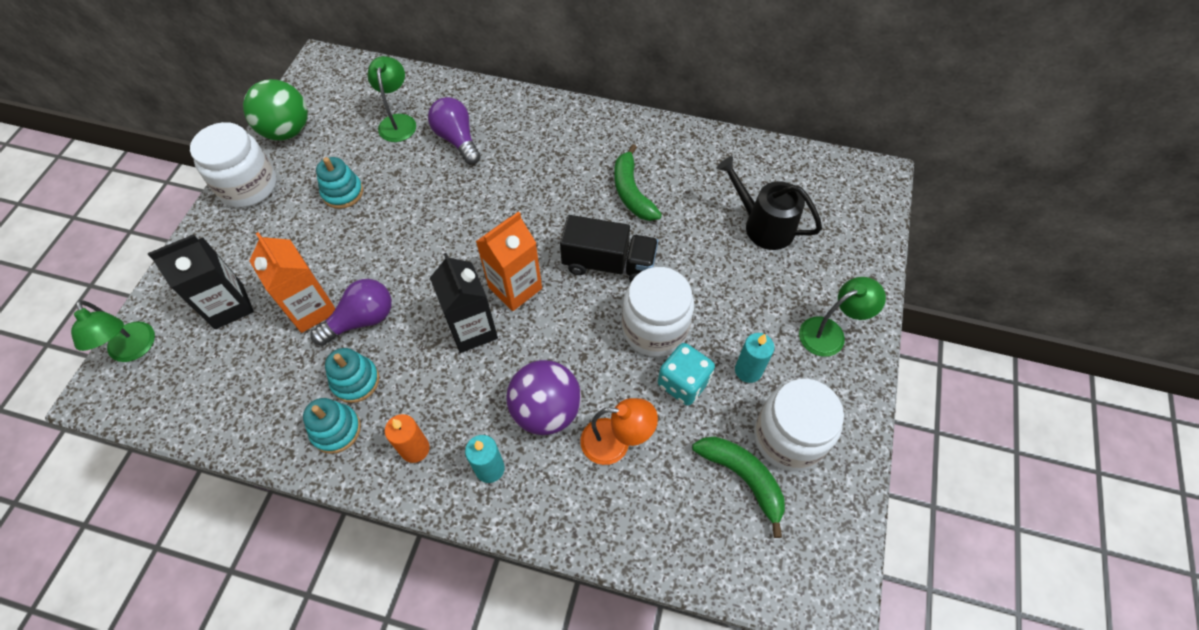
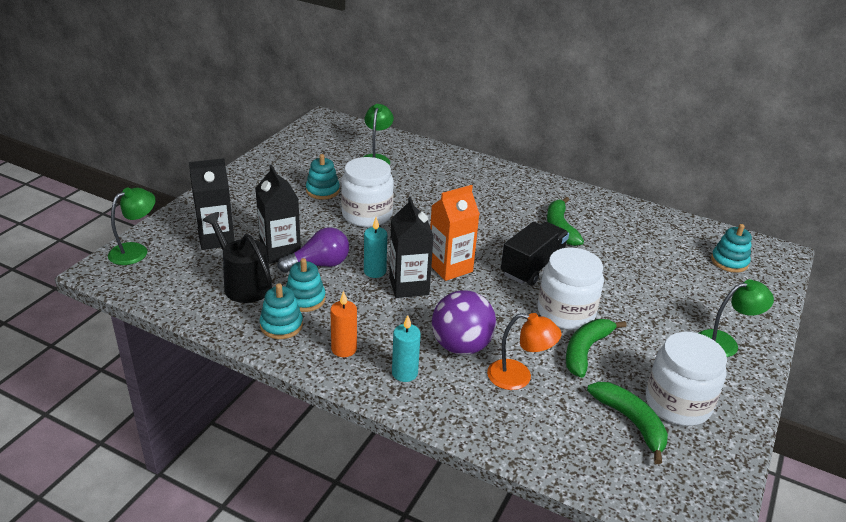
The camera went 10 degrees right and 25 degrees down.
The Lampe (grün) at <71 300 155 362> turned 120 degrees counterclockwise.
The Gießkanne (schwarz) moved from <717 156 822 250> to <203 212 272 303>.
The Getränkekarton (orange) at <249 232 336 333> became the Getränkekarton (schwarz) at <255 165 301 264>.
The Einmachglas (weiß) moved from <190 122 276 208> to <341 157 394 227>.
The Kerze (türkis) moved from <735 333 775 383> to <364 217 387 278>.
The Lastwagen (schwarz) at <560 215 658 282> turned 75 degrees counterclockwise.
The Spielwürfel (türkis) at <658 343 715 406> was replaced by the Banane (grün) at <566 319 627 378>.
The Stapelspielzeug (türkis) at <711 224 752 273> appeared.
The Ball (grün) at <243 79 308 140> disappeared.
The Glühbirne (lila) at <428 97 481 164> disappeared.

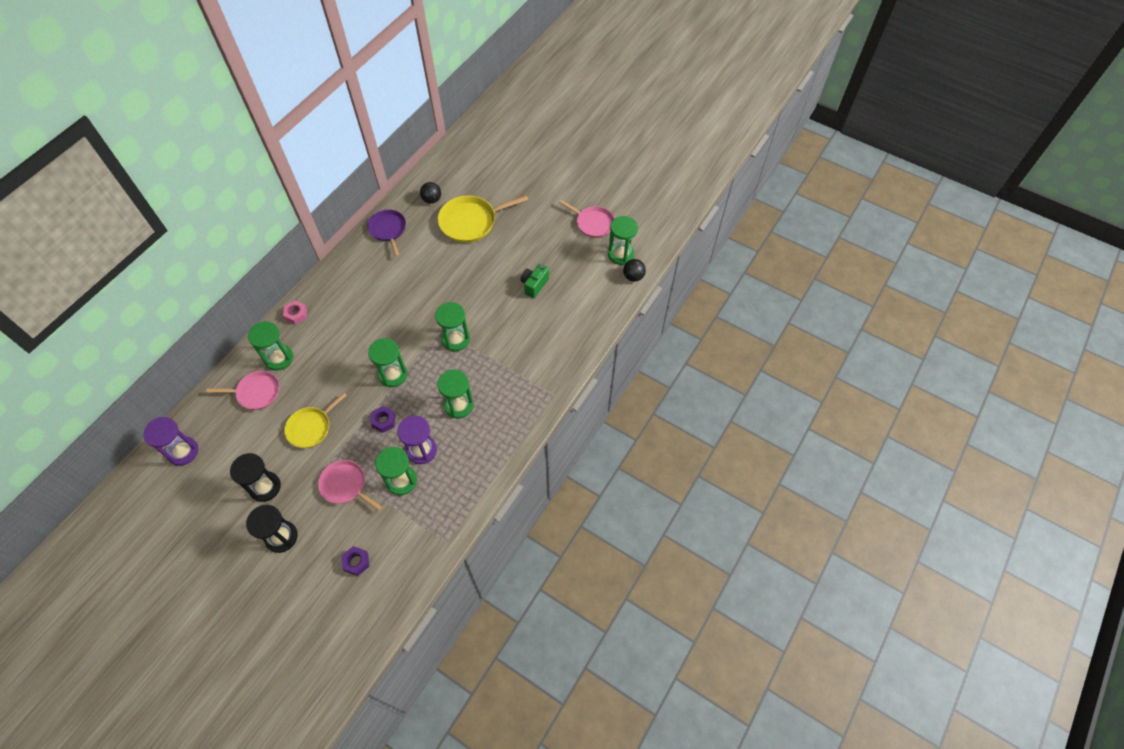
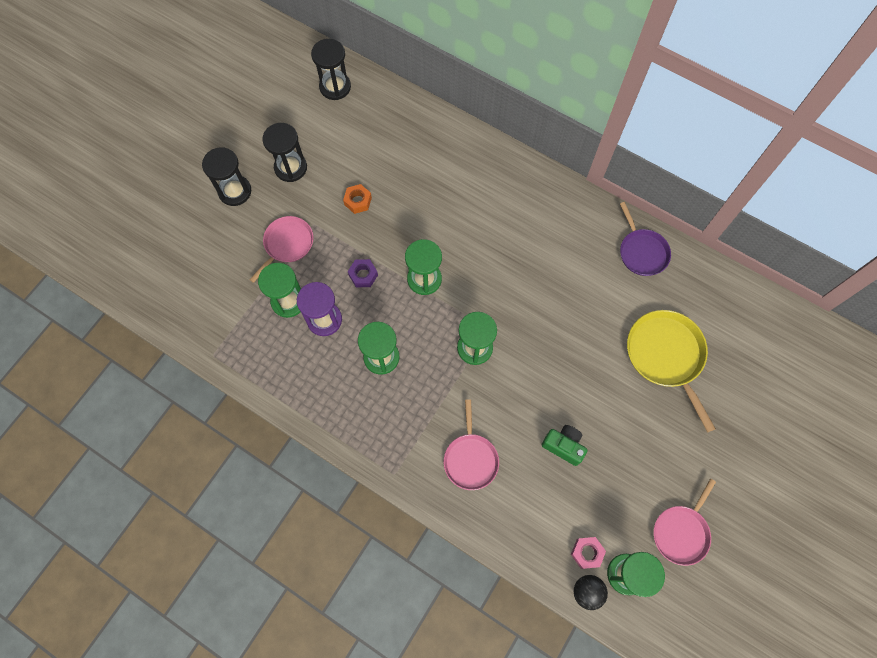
The camera went 90 degrees right and 10 degrees up.
The Sanduhr (lila) at <143 417 198 466> became the Sanduhr (schwarz) at <311 39 351 100>.
The Pfanne (gelb) at <284 392 347 448> was replaced by the Sechskantmutter (orange) at <343 184 372 214>.
The Pfanne (rosa) moved from <207 371 279 410> to <444 399 499 490>.
The Sechskantmutter (rosa) moved from <283 301 307 325> to <571 537 606 569>.
The Pfanne (lila) at <368 210 406 257> turned 90 degrees clockwise.
The Sanduhr (grün) at <248 321 293 371> disappeared.
The Sechskantmutter (lila) at <342 546 369 576> disappeared.
The Ball (schwarz) at <420 182 441 204> disappeared.

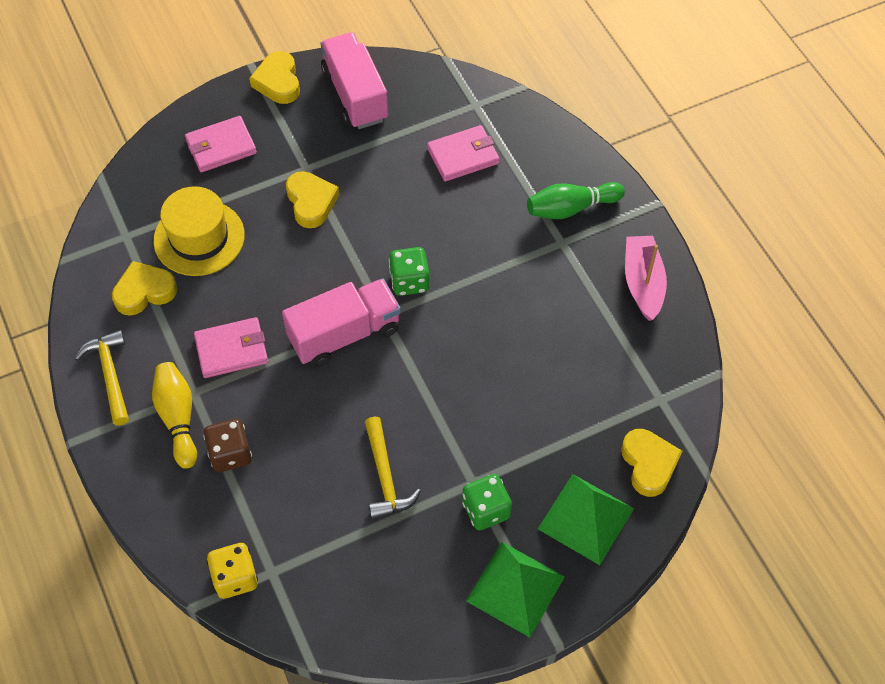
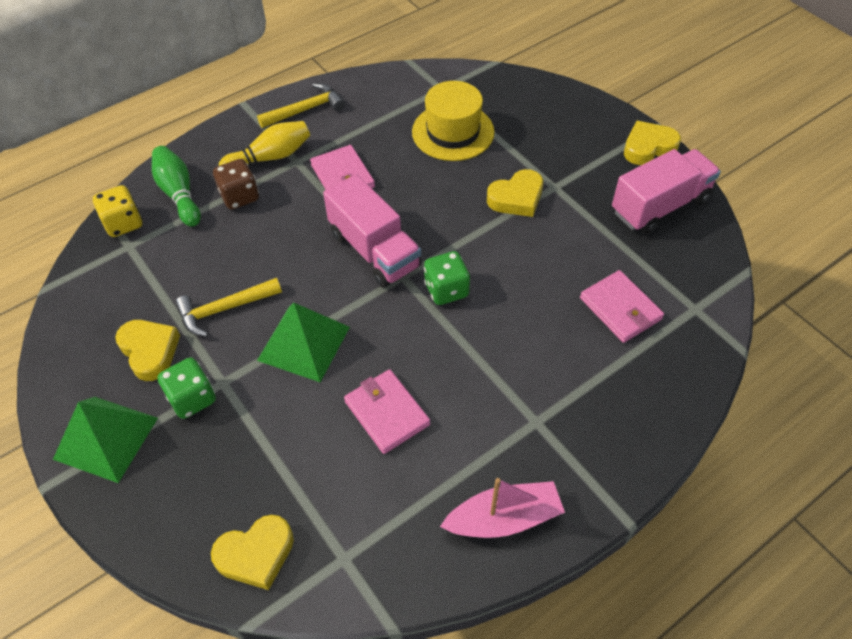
The camera went 80 degrees right and 5 degrees down.
The Herz (gelb) moved from <112 261 177 316> to <115 320 180 381>.
The Bowlingkegel (grün) moved from <527 182 625 219> to <152 146 201 227>.
The Pyramide (grün) moved from <538 474 634 565> to <257 303 350 382>.
The Geldbörse (rosa) moved from <185 116 257 173> to <344 369 430 454>.

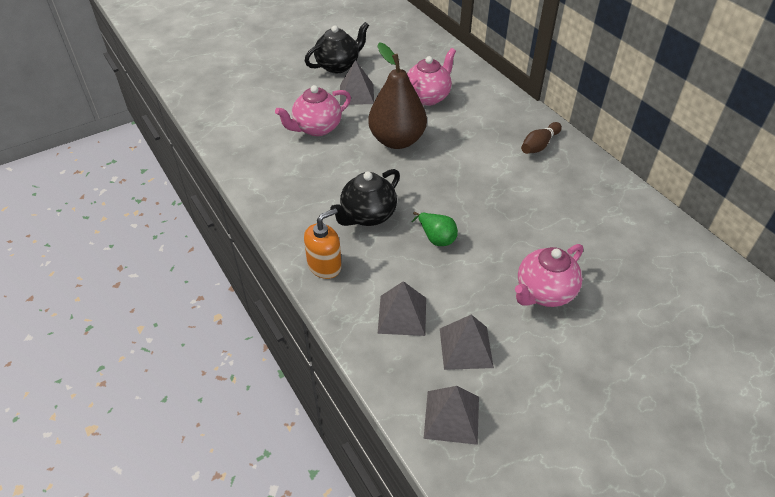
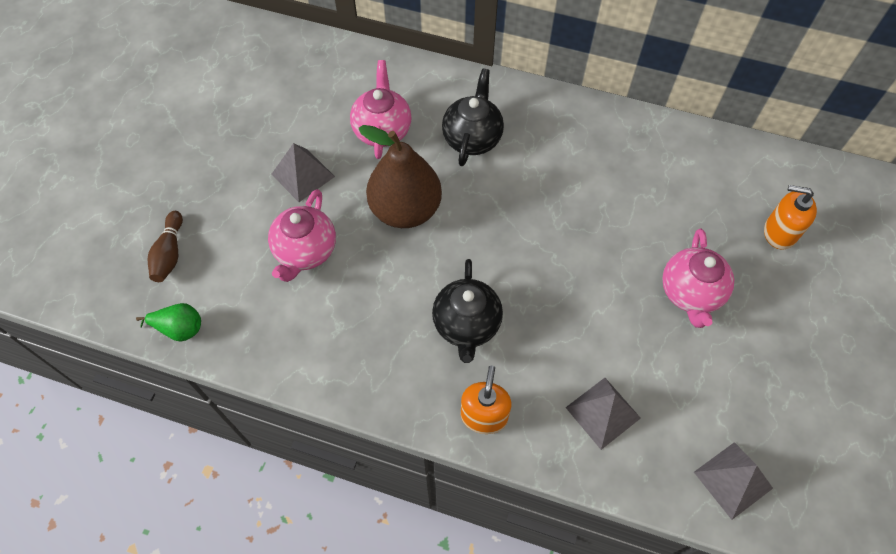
The camera went 40 degrees left and 15 degrees up.
The Birne (grün) moved from <412 212 458 246> to <136 303 201 342>.
The Bowlingkegel (braun) moved from <521 122 562 154> to <148 211 183 282>.
The Teekanne (schwarz) moved from <305 22 369 73> to <442 68 504 166>.
The Seifenspender (orange) at <764 185 817 250> appeared.
The Pyramide (grau) at <440 315 494 370> disappeared.

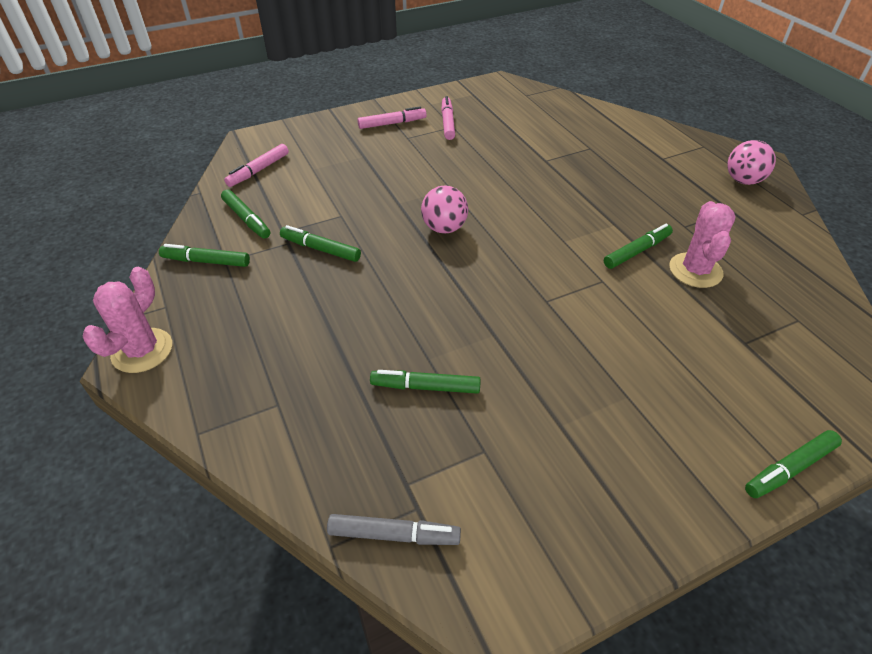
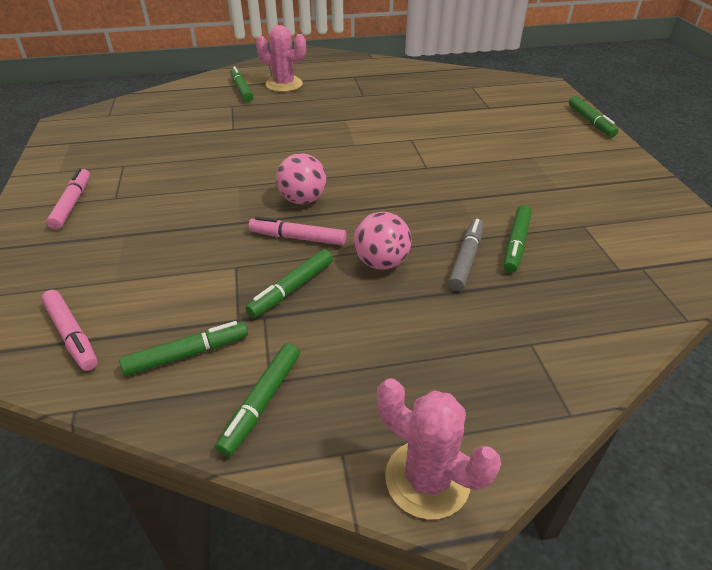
The camera went 75 degrees left and 5 degrees down.
The Filzstift (grün) moved from <604 224 673 269> to <230 66 253 102>.
The Filzstift (rosa) moved from <441 96 455 140> to <249 216 346 245>.
The Kaktus (rosa) moved from <669 201 736 288> to <256 25 306 92>.
The Ball (rosa) moved from <727 140 776 185> to <354 212 412 270>.
The Filzstift (grau) moved from <327 514 461 545> to <448 219 484 291>.

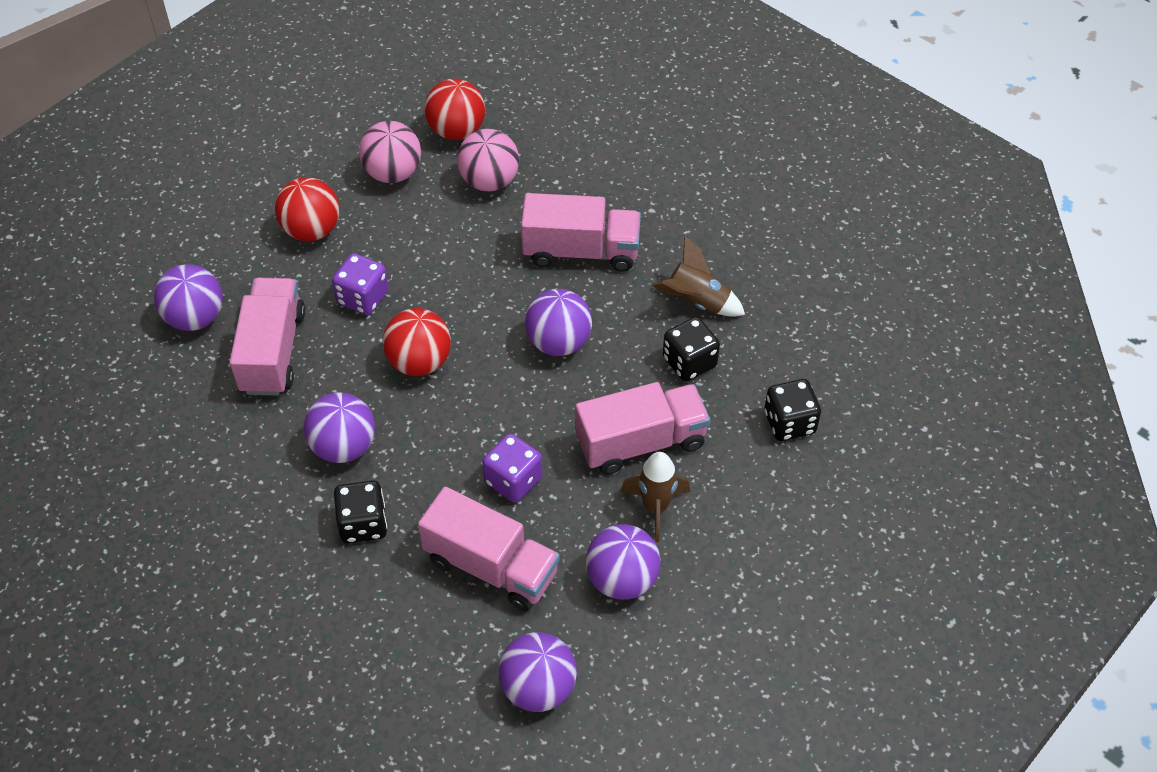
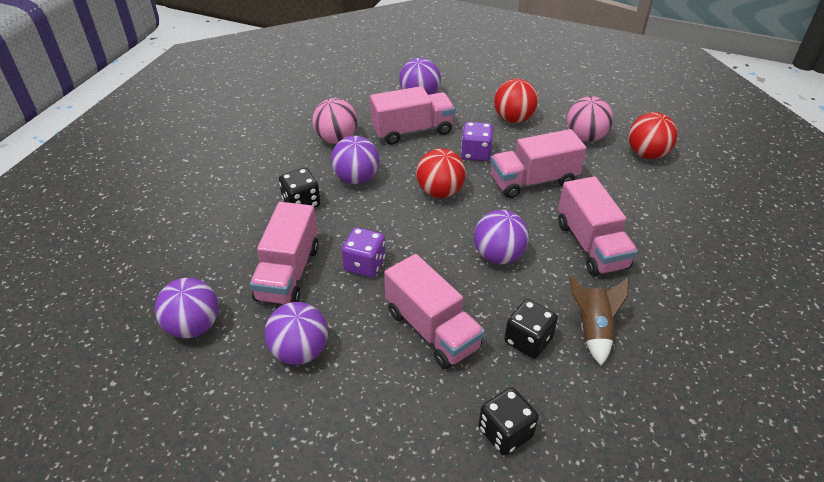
The camera went 70 degrees right and 10 degrees down.
The Ball (rosa) moved from <457 129 519 191> to <312 98 358 144>.
The Lastwagen (rosa) at <490 129 587 198> appeared.
The Rakete (braun) at <620 452 690 542> disappeared.

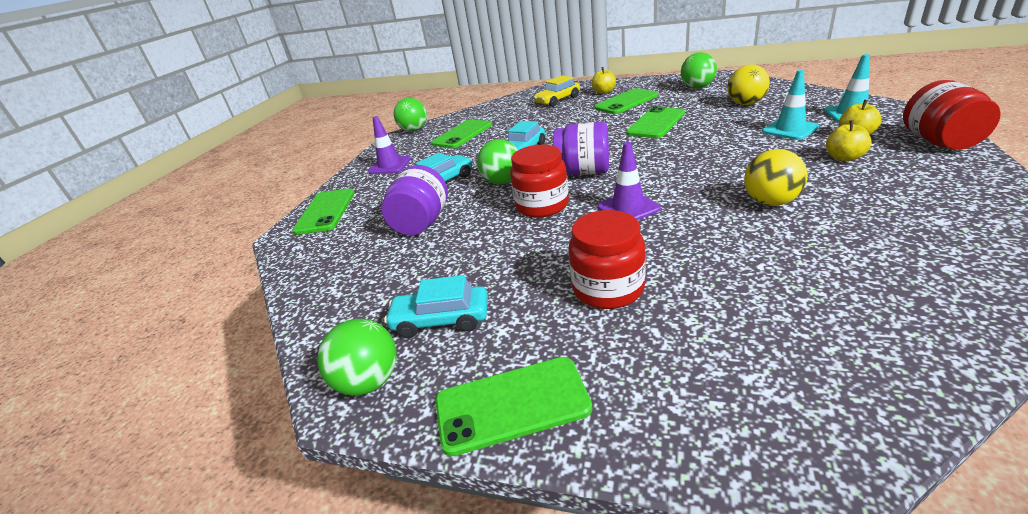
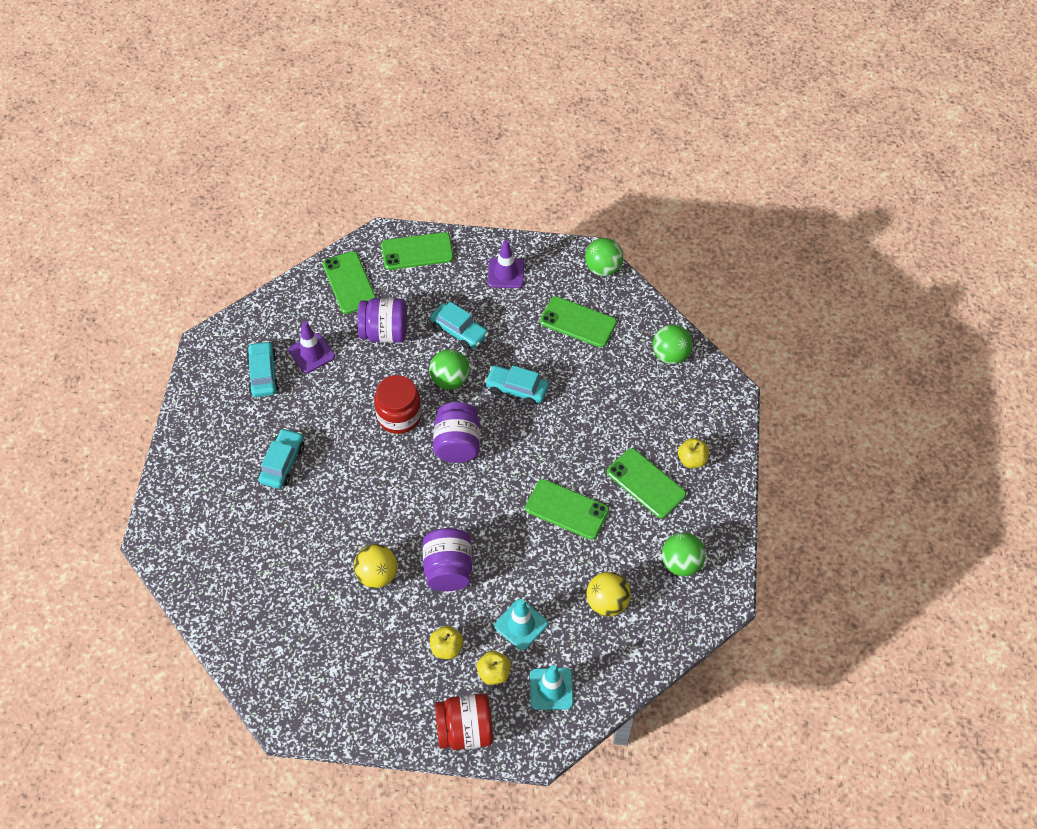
The camera went 75 degrees right and 25 degrees up.
The Einmachglas (rot) at <569 210 646 309> was replaced by the Auto (türkis) at <258 428 304 489>.
The Leitkegel (lila) moved from <597 142 661 220> to <288 321 335 373>.
The Handy (grün) moved from <435 357 593 456> to <323 251 376 314>.
The Einmachglas (lila) at <423 528 472 591> appeared.
The Ball (grün) moved from <317 319 397 396> to <653 325 693 364>.
The Auto (gelb) at <534 75 580 107> disappeared.

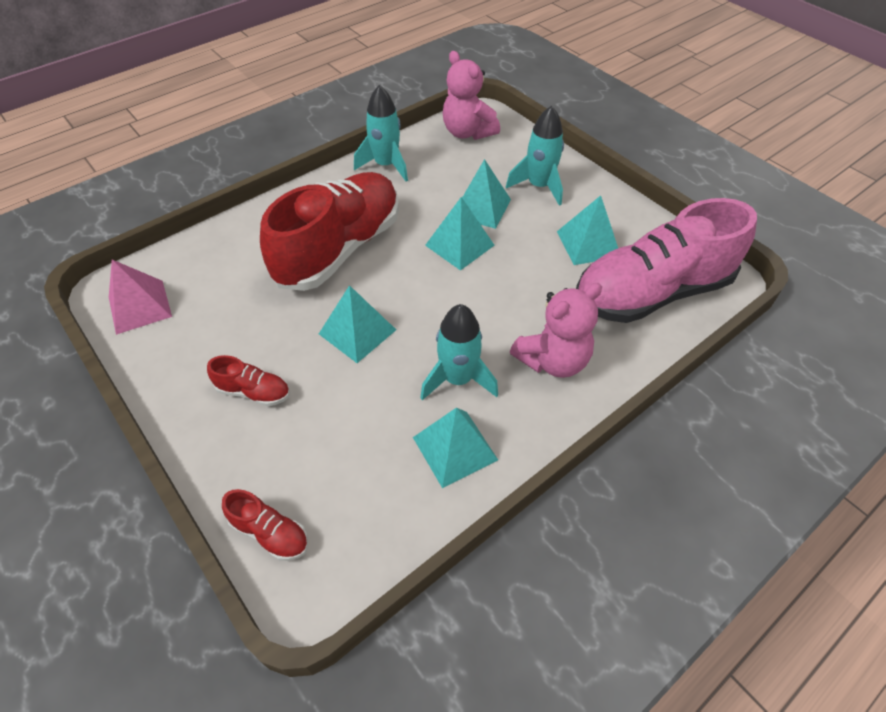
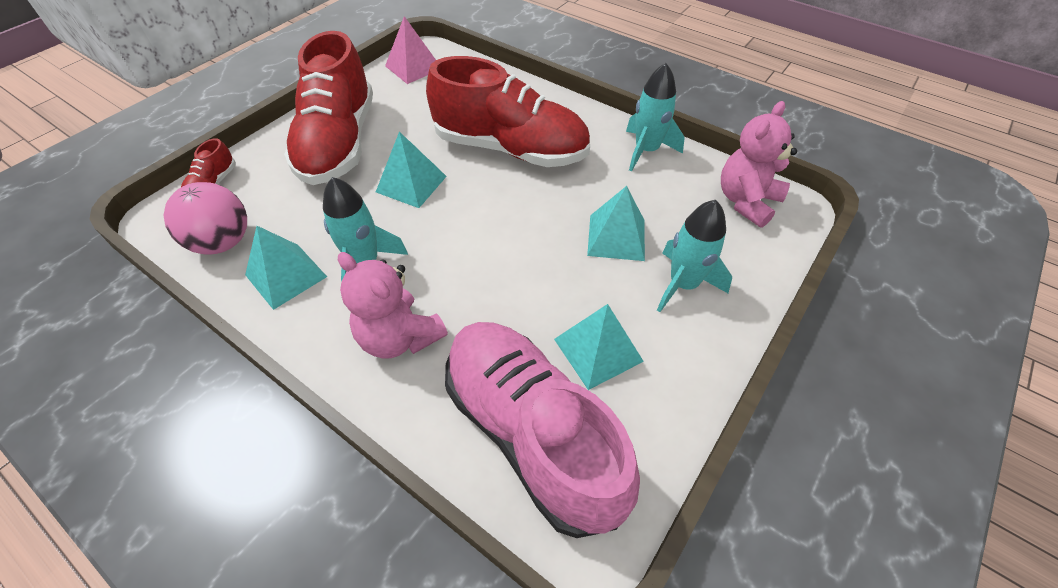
The camera went 75 degrees right and 0 degrees up.
The Ball (rosa) at <164 182 247 255> appeared.
The Schuh (rot) at <207 355 290 406> changed to 2.46 times the size.
The Pyramide (türkis) at <425 197 495 271> disappeared.

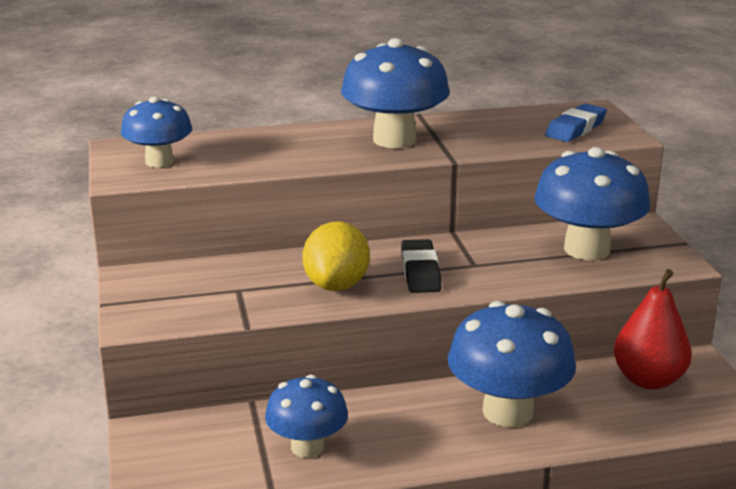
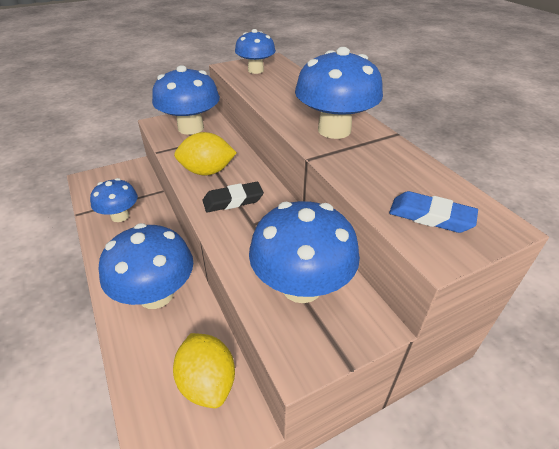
The camera went 75 degrees right and 15 degrees up.
The Pilz (blau) at <152 65 220 135> appeared.
The Birne (rot) at <614 269 692 390> was replaced by the Zitrone (gelb) at <173 333 235 408>.

